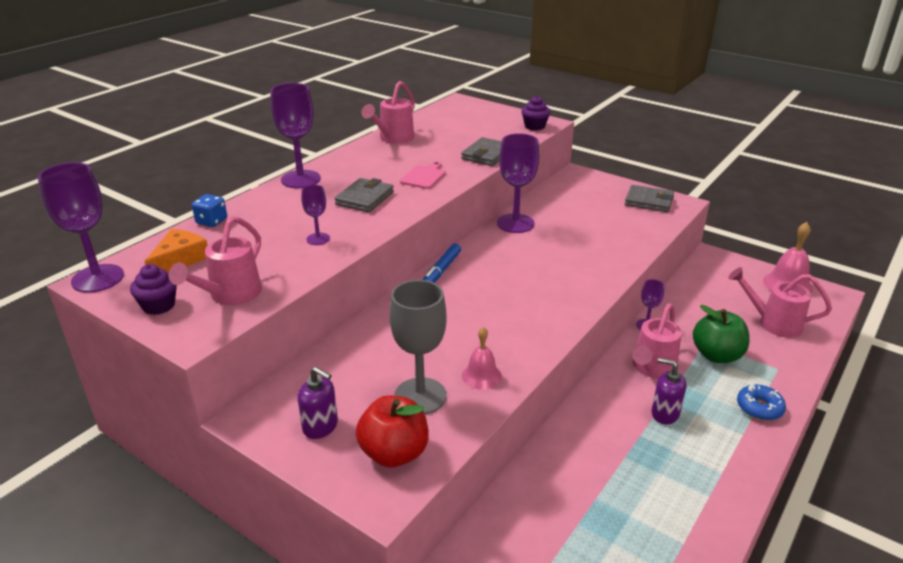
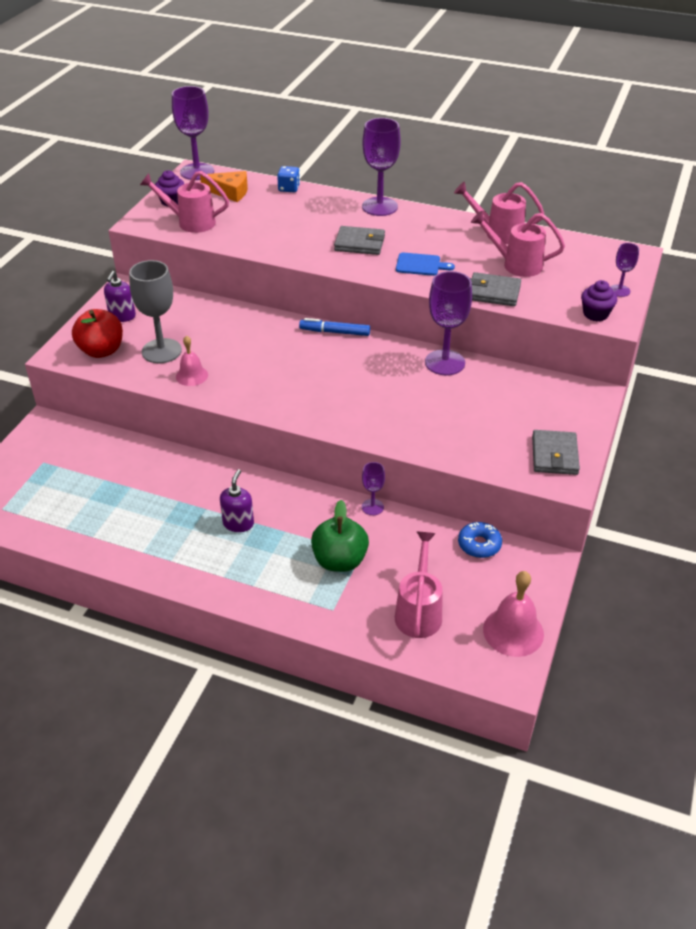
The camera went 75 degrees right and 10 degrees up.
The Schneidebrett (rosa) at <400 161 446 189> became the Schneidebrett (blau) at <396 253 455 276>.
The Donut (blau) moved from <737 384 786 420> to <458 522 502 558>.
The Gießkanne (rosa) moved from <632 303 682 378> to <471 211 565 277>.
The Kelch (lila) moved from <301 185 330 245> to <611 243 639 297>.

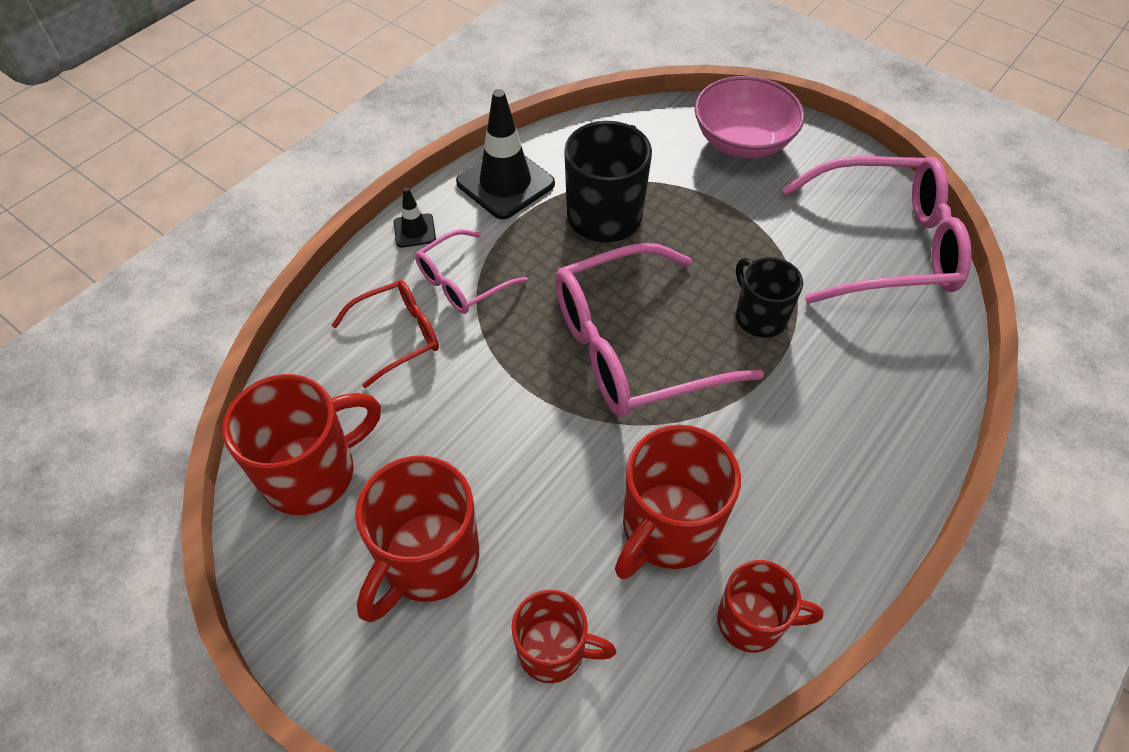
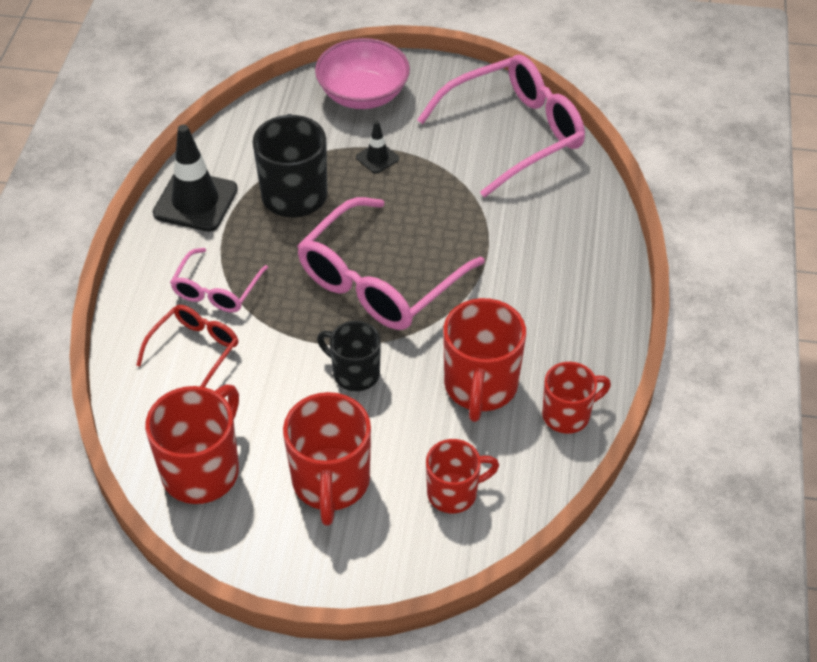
The camera went 30 degrees left and 5 degrees down.
The Tasse (schwarz) moved from <736 257 803 338> to <317 321 381 391>.
The Leitkegel (schwarz) moved from <394 187 436 248> to <356 121 399 174>.

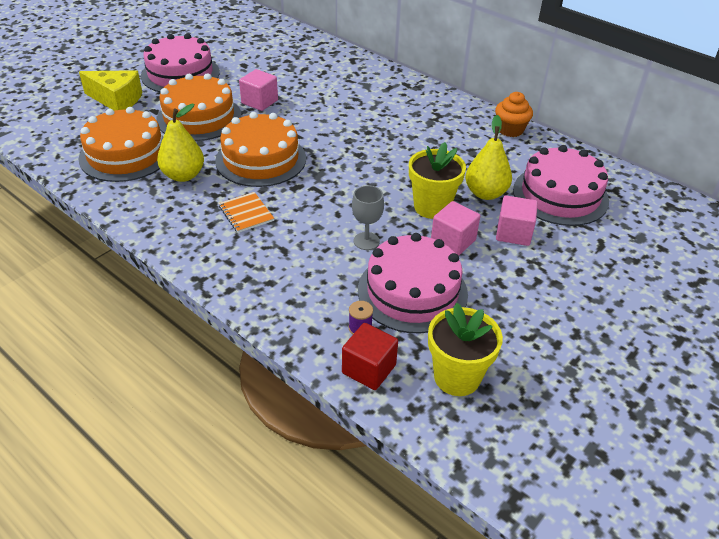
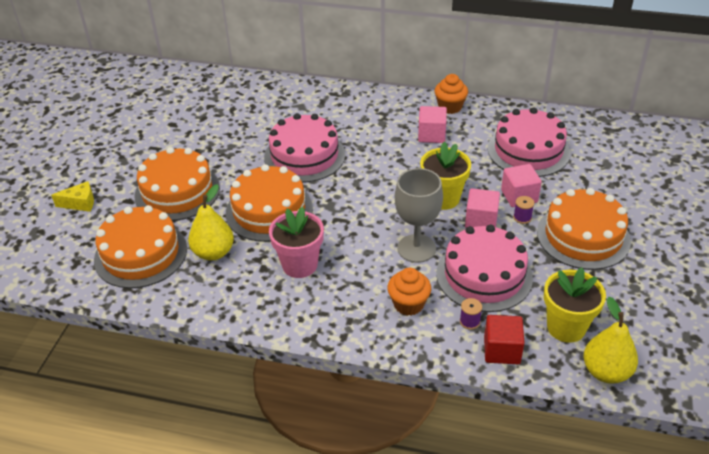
The camera went 25 degrees left and 0 degrees up.
The Käse (gelb) at <79 70 143 111> changed to 0.62 times the size.
The Kuchen (rosa) moved from <141 33 220 92> to <264 113 345 183>.
The Notizbuch (orange) at <219 192 274 233> was replaced by the Blumentopf (rosa) at <269 206 324 278>.
The Muffin (orange) at <387 268 431 316> appeared.
The Kelch (grau) at <352 185 384 250> changed to 1.64 times the size.
The Kubus (rosa) moved from <239 69 278 111> to <418 106 447 143>.
The Garnrolle (lila) at <513 196 534 224> appeared.
The Kuchen (orange) at <537 188 631 270> appeared.
The Birne (gelb) moved from <465 115 512 200> to <583 297 638 384>.

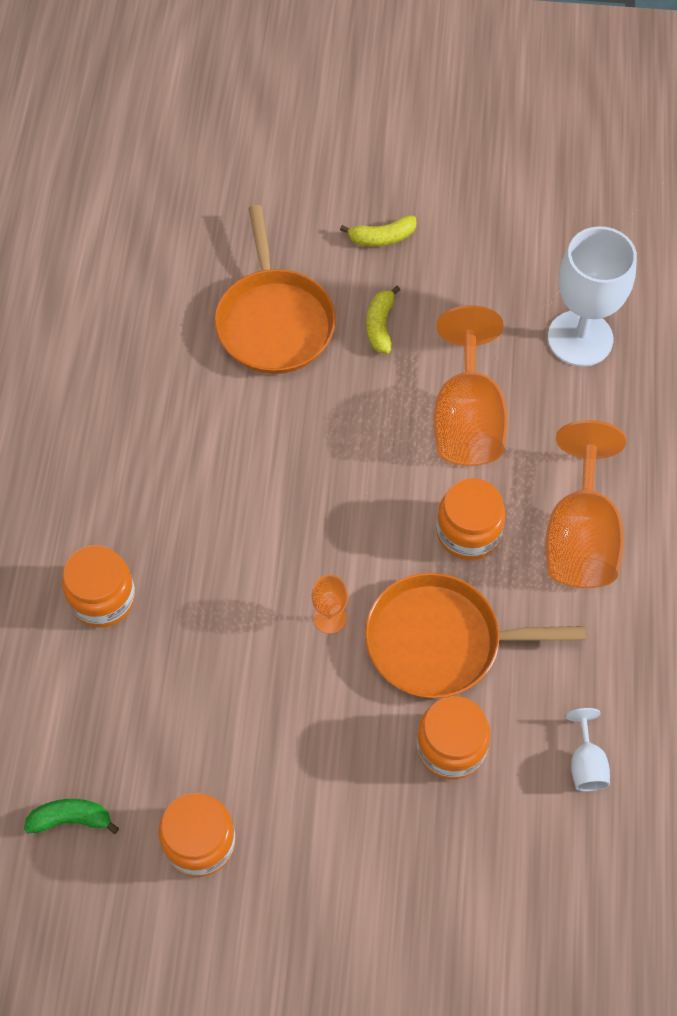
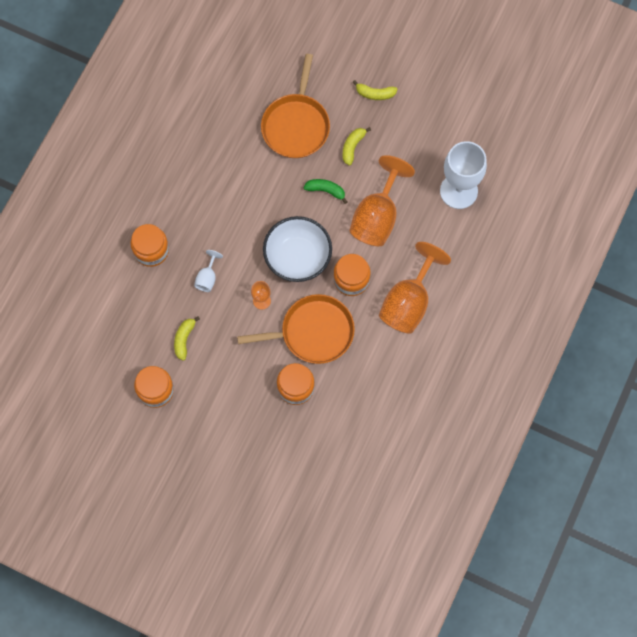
The camera went 20 degrees right and 10 degrees up.
The Banane (gelb) at <174 316 200 360> appeared.
The Kelch (weiß) moved from <566 708 610 791> to <194 250 223 292>.
The Pfanne (orange) at <365 573 586 698> turned 150 degrees clockwise.
The Schüssel (weiß) at <263 216 332 282> appeared.
The Banane (grün) moved from <24 799 119 834> to <303 179 347 204>.

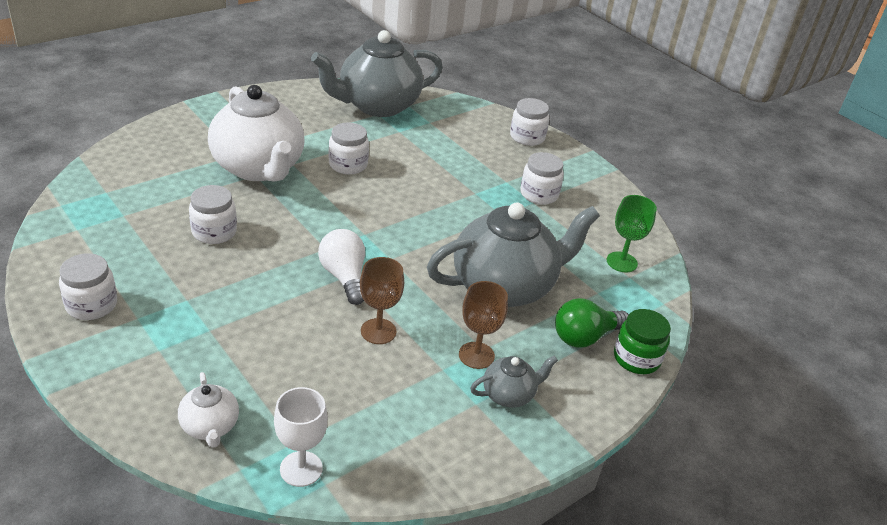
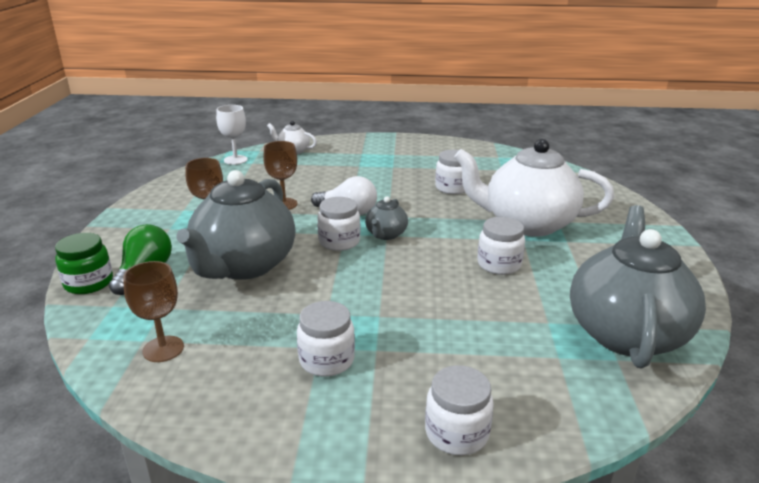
The camera went 135 degrees right and 10 degrees down.
The Kelch (grün) at <606 195 657 272> became the Kelch (braun) at <123 261 184 362>.
The Einmachglas (weiß) moved from <59 253 117 320> to <317 197 360 251>.
The Teekanne (grau) moved from <470 356 558 408> to <365 196 408 240>.

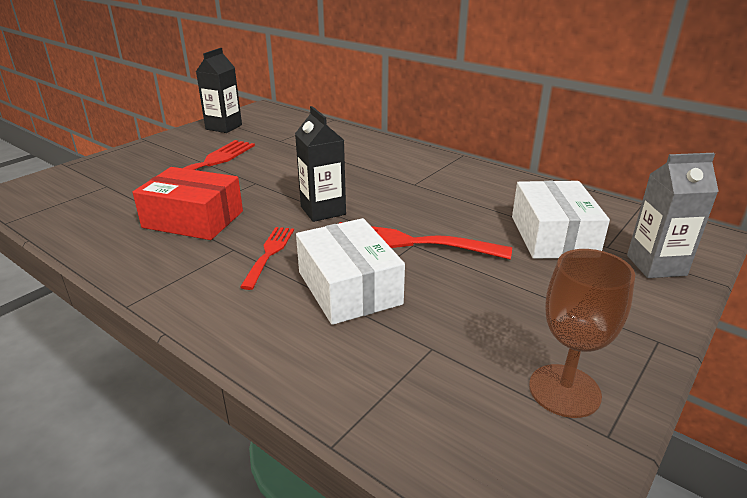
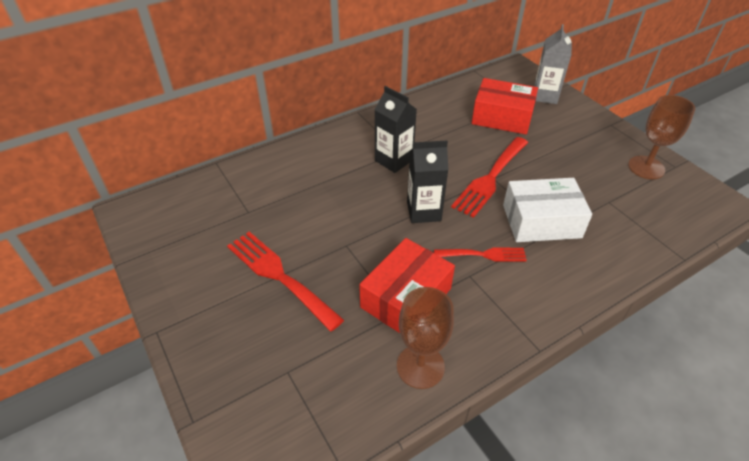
The camera went 70 degrees left and 15 degrees up.
The Getränkekarton (schwarz) moved from <196 48 242 133> to <375 86 417 173>.
The Kelch (braun) at <397 287 454 389> appeared.
The Gabel (rot) at <240 227 294 290> turned 150 degrees clockwise.
The Schachtel (weiß) at <512 181 610 259> became the Schachtel (rot) at <472 78 538 134>.

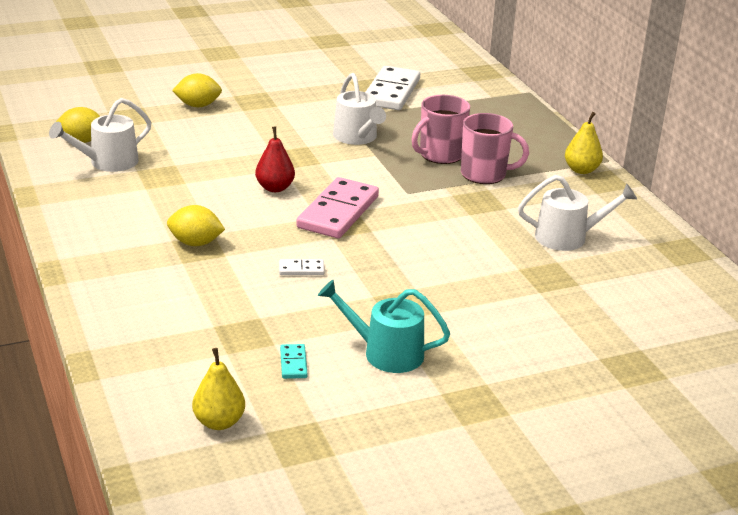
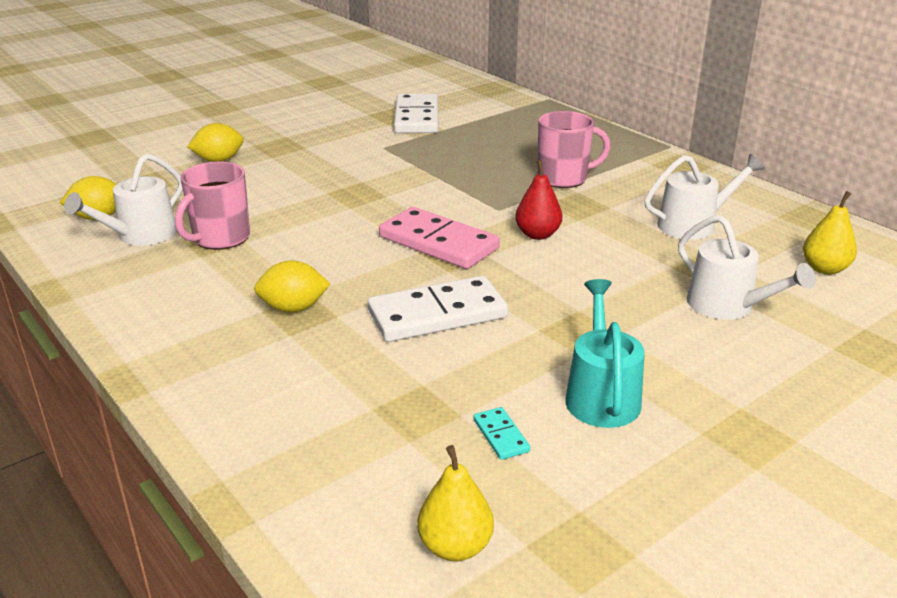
The camera went 15 degrees left and 0 degrees up.
The Tasse (rosa) moved from <411 95 470 164> to <175 162 250 250>.
The Dominostein (weiß) at <279 259 325 275> changed to 2.33 times the size.
The Dominostein (rosa) at <296 177 379 238> turned 60 degrees counterclockwise.
The Birne (rot) moved from <255 126 295 192> to <515 160 562 240>.
The Gießkanne (türkis) at <318 280 450 373> turned 90 degrees clockwise.
The Gießkanne (weiß) moved from <333 73 386 145> to <678 215 815 320>.
The Birne (gelb) moved from <565 112 603 174> to <803 191 857 275>.

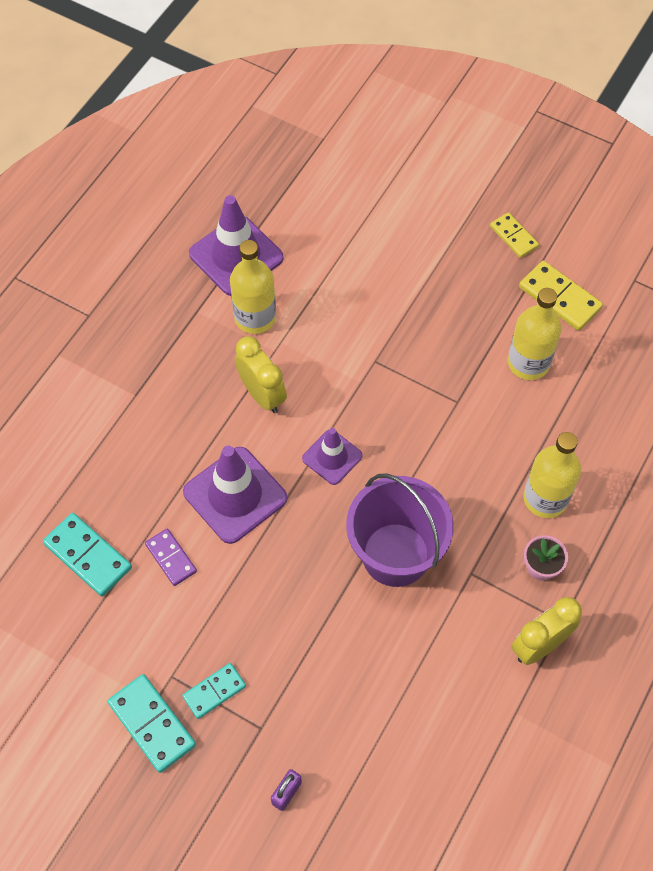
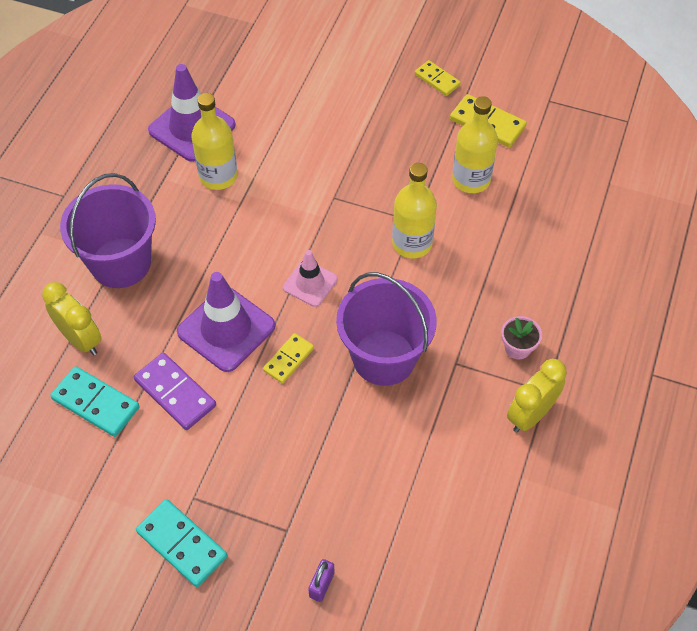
The camera went 10 degrees left and 5 degrees down.
The Wecker (gelb) moved from <235 336 287 413> to <42 282 102 355>.
The Eimer (lila) at <60 173 156 288> appeared.
The Dominostein (lila) at <145 528 197 586> changed to 1.55 times the size.
The Dominostein (gelb) at <263 333 314 384> appeared.
The Leitkegel (lila) at <302 428 363 485> became the Leitkegel (rosa) at <283 250 338 307>.
The Flasche (gelb) moved from <523 432 581 518> to <392 163 437 258>.
The Dominostein (türkis) at <182 663 246 719> disappeared.

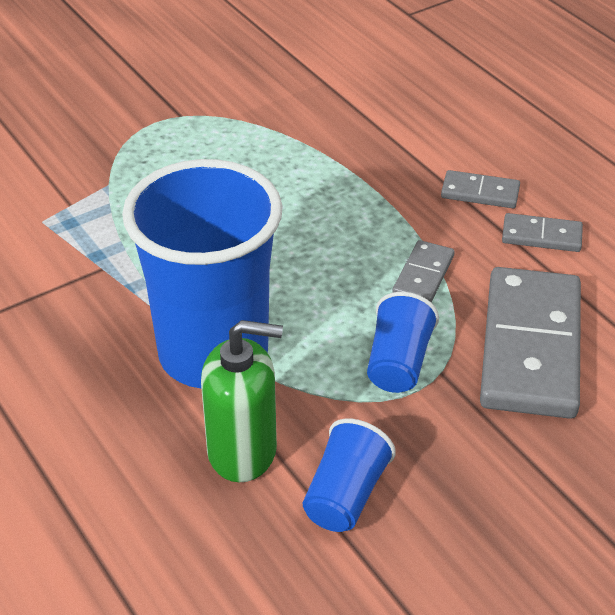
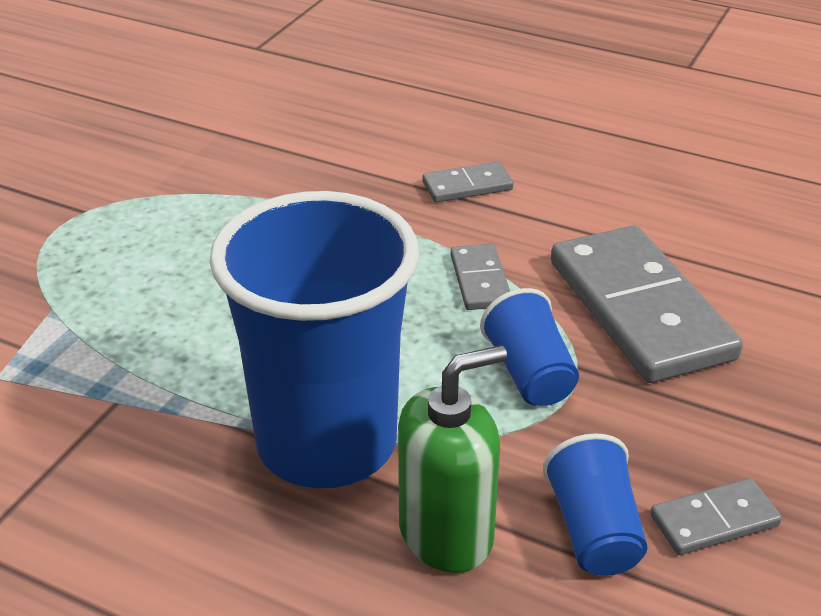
The camera went 30 degrees left and 5 degrees down.
The Dominostein (grau) moved from <502 213 583 252> to <650 478 782 555>.

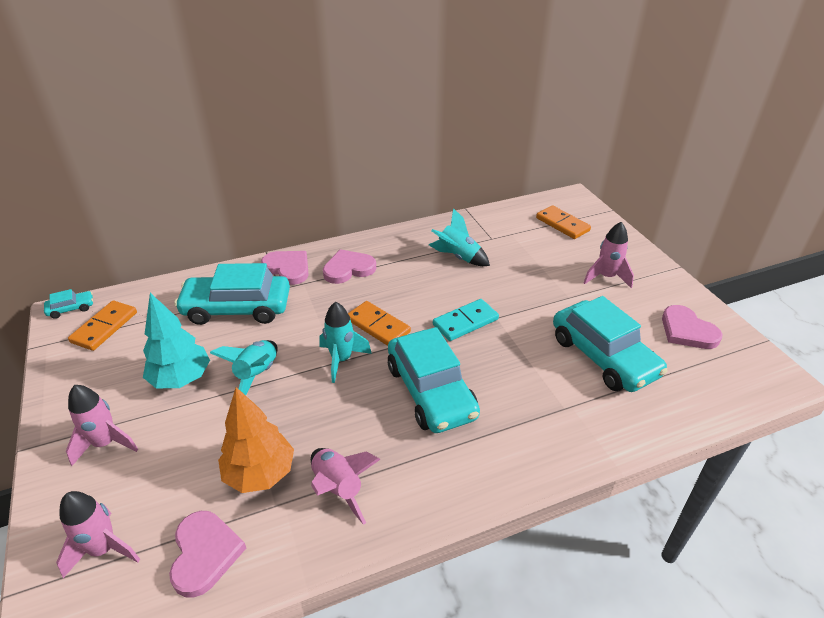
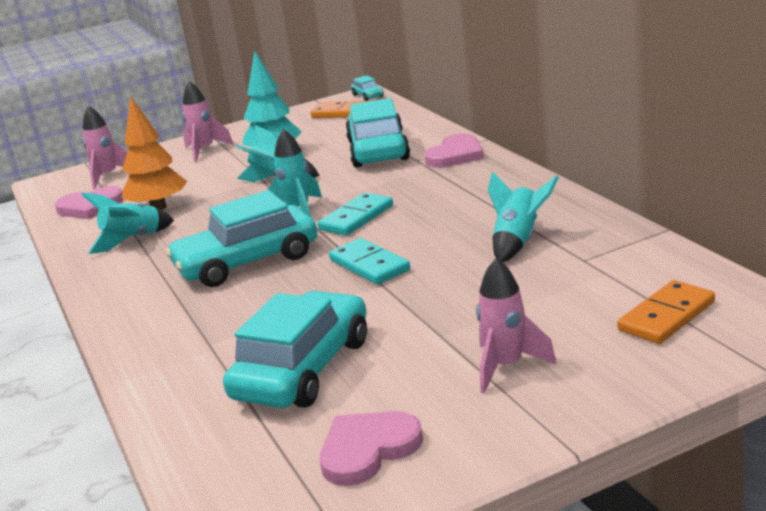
The camera went 90 degrees right and 15 degrees down.
The Rakete (rosa) at <311 448 381 525> became the Rakete (türkis) at <82 192 174 254>.
The Auto (türkis) at <553 296 668 392> turned 150 degrees clockwise.
The Dominostein (orange) at <348 301 411 346> became the Dominostein (türkis) at <317 193 393 236>.
The Herz (rosa) at <323 249 376 284> disappeared.

